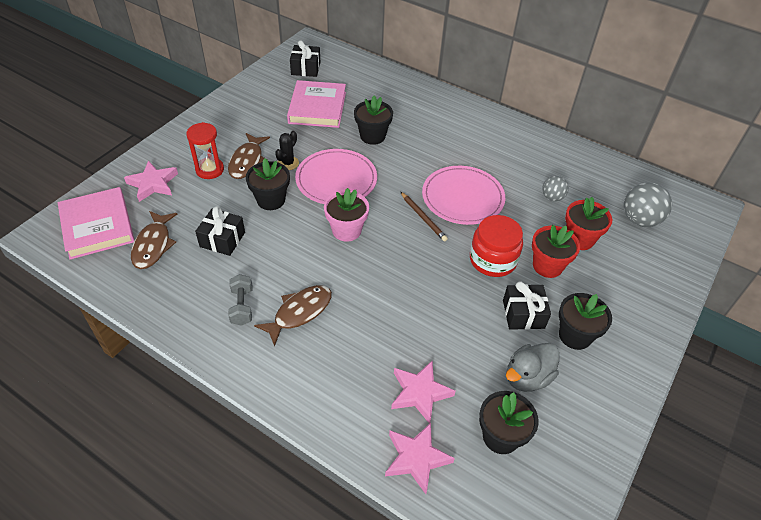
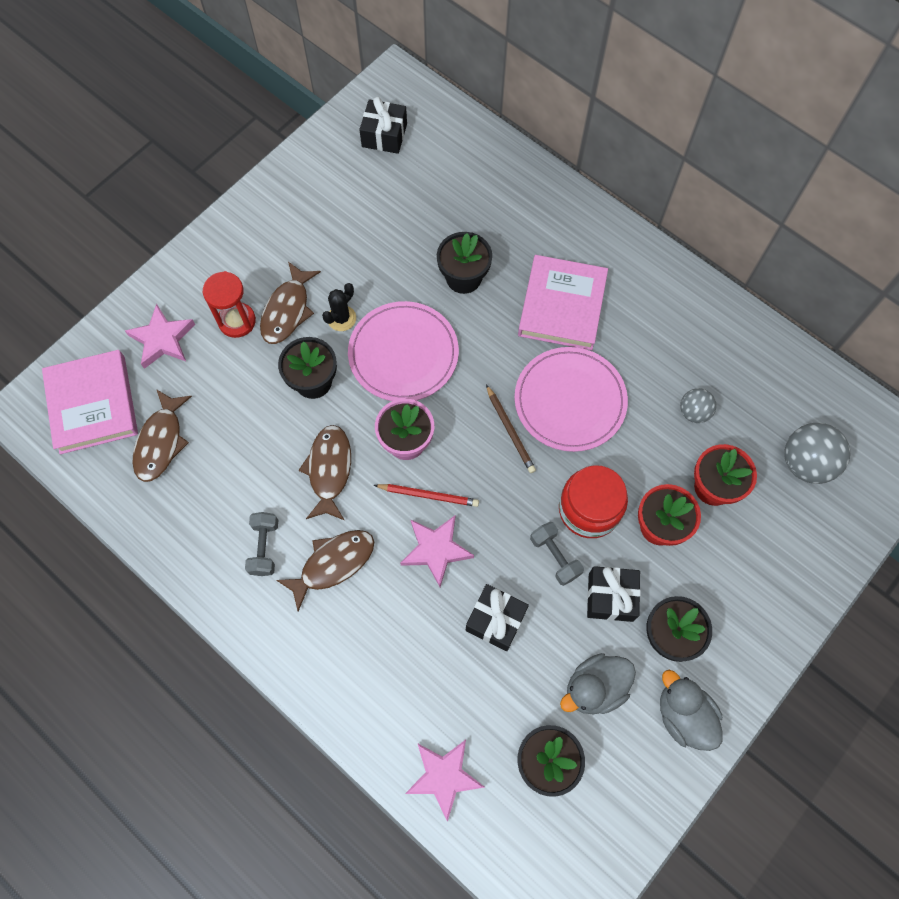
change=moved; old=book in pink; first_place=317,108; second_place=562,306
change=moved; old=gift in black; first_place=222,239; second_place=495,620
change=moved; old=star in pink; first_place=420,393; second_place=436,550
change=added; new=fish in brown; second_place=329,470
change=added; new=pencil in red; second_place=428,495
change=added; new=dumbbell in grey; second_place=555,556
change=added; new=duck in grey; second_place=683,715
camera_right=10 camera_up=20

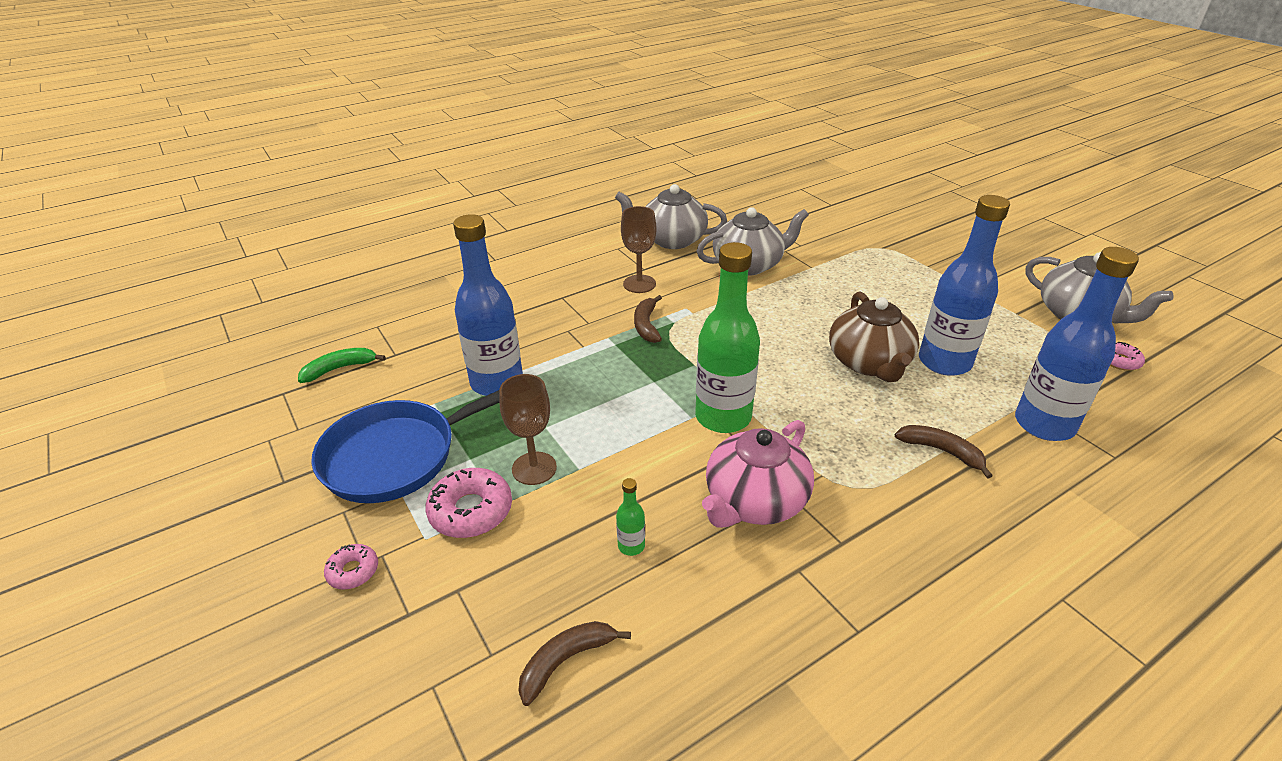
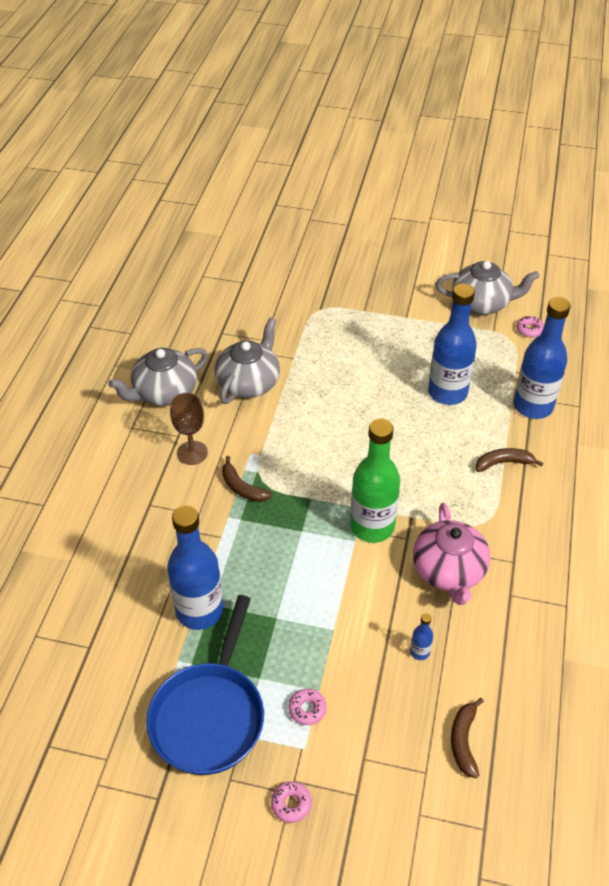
change=removed; old=teapot in brown; first_place=869,363
change=removed; old=banana in green; first_place=339,369
change=removed; old=goblet in brown; first_place=534,468
change=resized; old=donut in pink; first_place=471,511; second_place=307,709; factor=0.57
change=recoloured; old=bottle in green; new=bottle in blue; first_place=631,546; second_place=419,652
camera_right=-45 camera_up=10

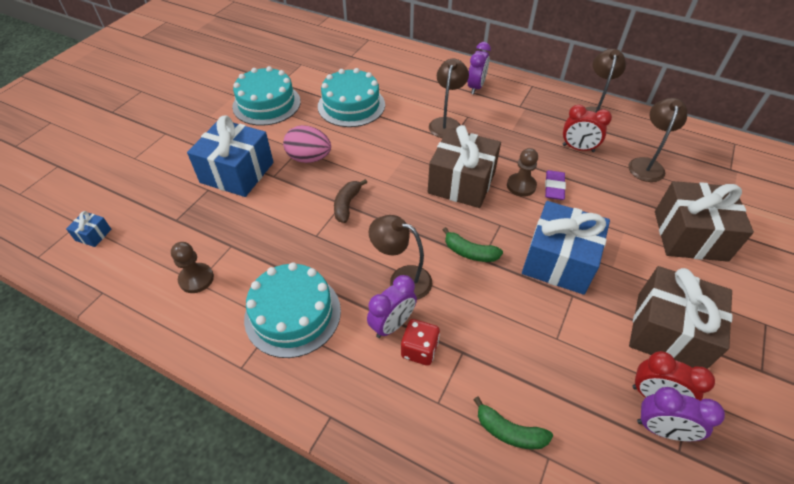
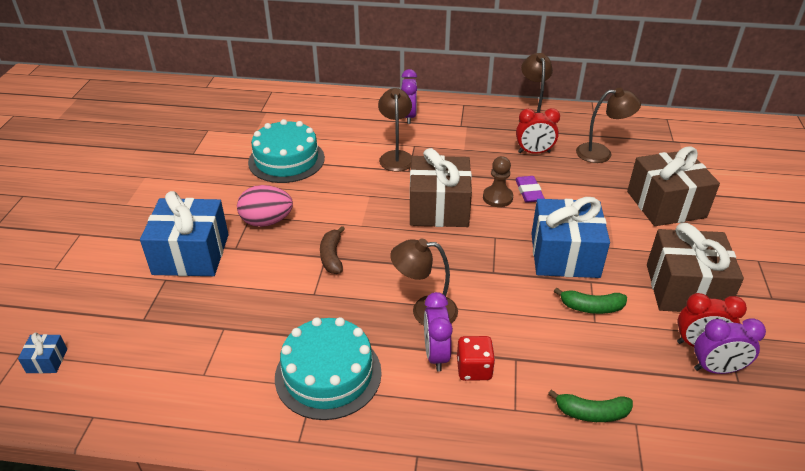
change=removed; old=cake in turquoise; first_place=266,104
change=turned; old=lamp in brown; first_place=646,164; second_place=601,153; degrees=90
change=moved; old=banana in green; first_place=469,252; second_place=591,307
change=removed; old=pawn in brown; first_place=196,279
change=turned; old=clock in purple; first_place=392,325; second_place=436,354; degrees=150
camera_right=-20 camera_up=-10

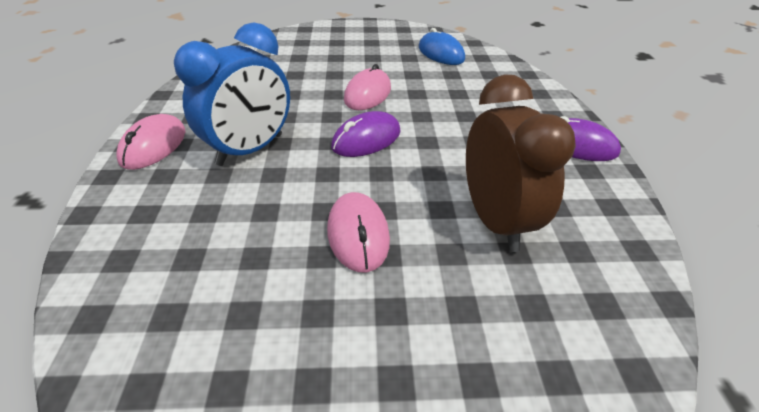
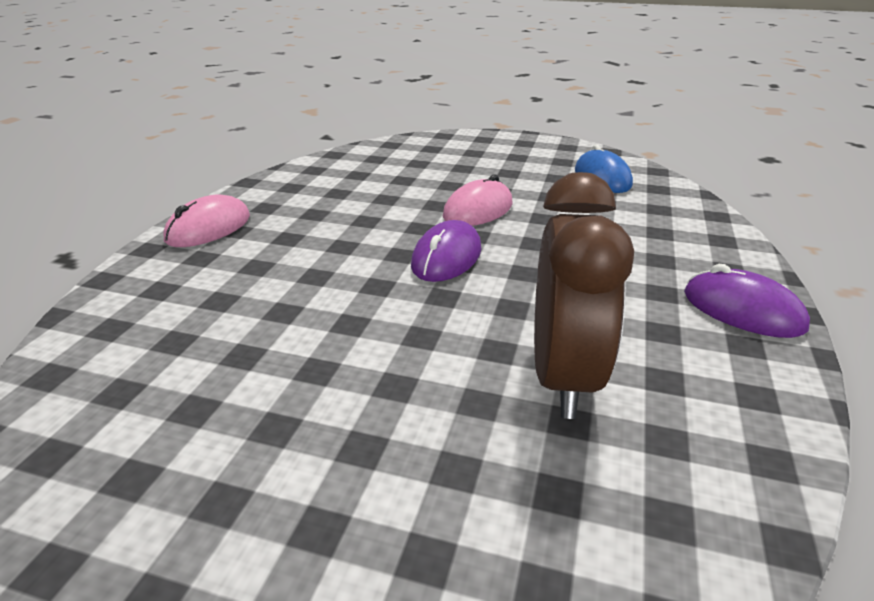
change=removed; old=clock in blue; first_place=250,150
change=turned; old=mouse in purple; first_place=366,139; second_place=446,257; degrees=-45
change=removed; old=mouse in pink; first_place=358,234
camera_right=20 camera_up=-10

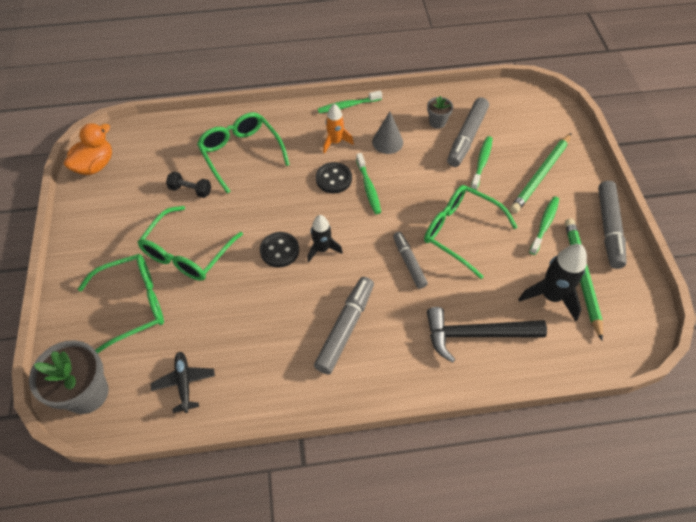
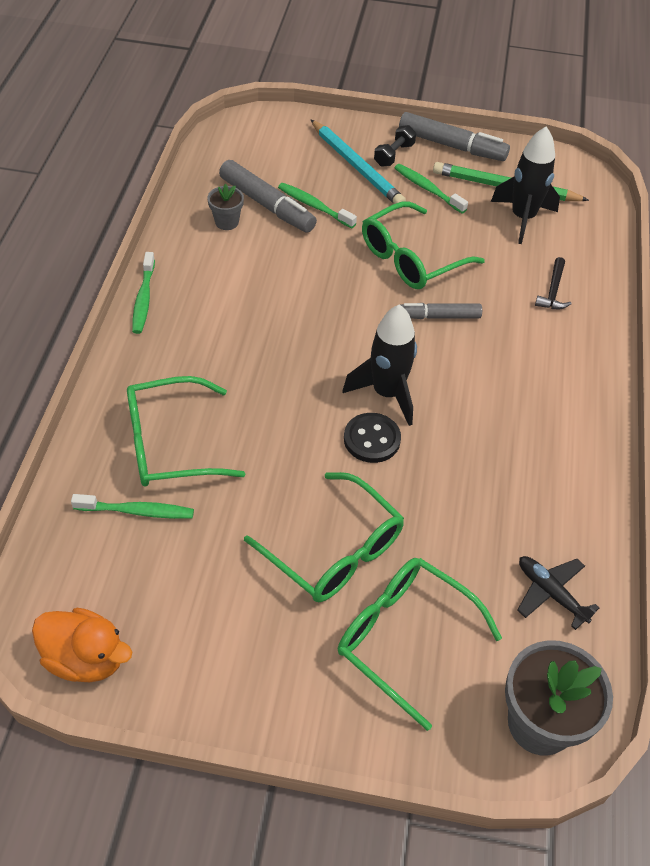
change=removed; old=rocket in orange; first_place=335,142
change=removed; old=cone in grey; first_place=387,142
change=turned; old=duck in orange; first_place=95,165; second_place=86,658; degrees=150
change=recoloured; old=pencil in green; new=pencil in turquoise; first_place=540,175; second_place=357,166
change=moved; old=toothbrush in green; first_place=368,187; second_place=137,511
change=removed; old=button in black; first_place=333,179
change=moved; old=dumbbell in black; first_place=190,190; second_place=394,155
change=resized; old=rocket in black; first_place=322,249; second_place=387,393; factor=1.55
change=turned; old=glasses in green; first_place=134,304; second_place=404,637; degrees=-45
change=removed; old=marker in grey; first_place=345,328
change=resized; old=hammer in black; first_place=476,334; second_place=553,291; factor=0.51
change=turned; old=plane in black; first_place=184,383; second_place=551,593; degrees=45
camera_right=-75 camera_up=-5

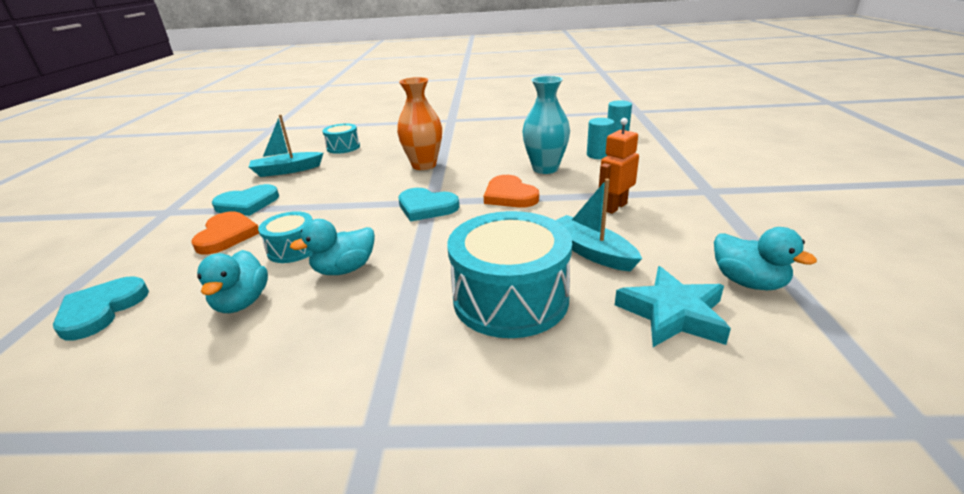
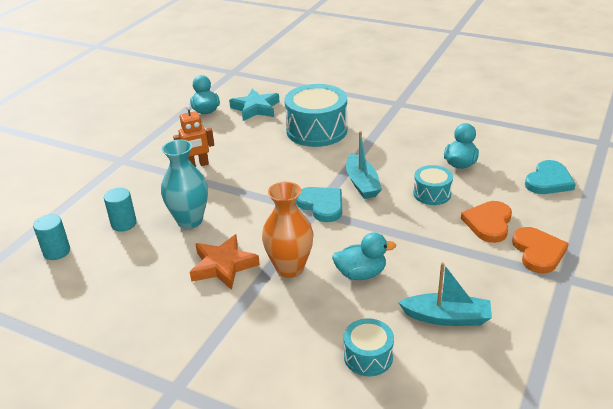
change=moved; old=heart in orange; first_place=509,195; second_place=538,252
change=moved; old=boat in turquoise; first_place=591,252; second_place=362,183
change=removed; old=heart in turquoise; first_place=247,204
change=moved; old=duck in turquoise; first_place=344,269; second_place=361,274
change=added; new=star in orange; second_place=223,266
camera_right=-155 camera_up=5

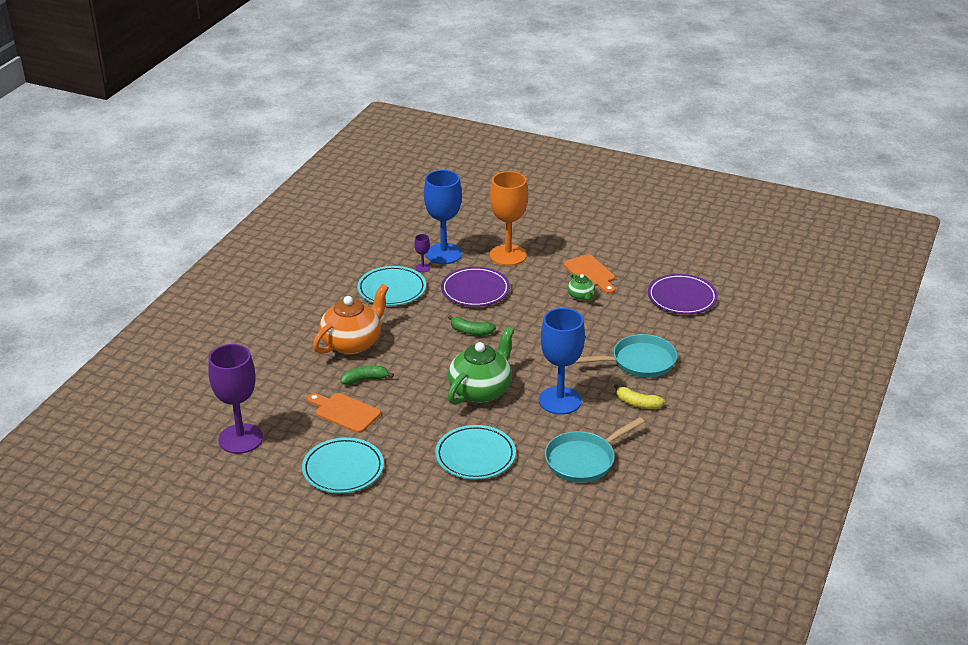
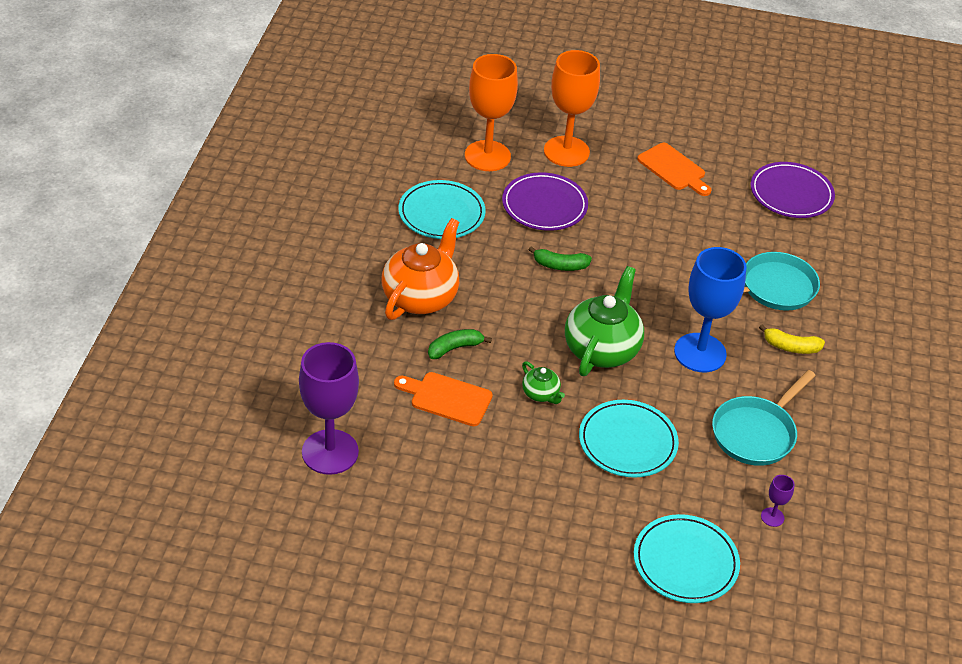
change=recoloured; old=goblet in blue; new=goblet in orange; first_place=444,254; second_place=487,156
change=moved; old=goblet in purple; first_place=422,268; second_place=772,517
change=moved; old=teapot in green; first_place=581,296; second_place=541,394
change=moved; old=plate in turquoise; first_place=343,469; second_place=685,562
camera_right=-15 camera_up=10

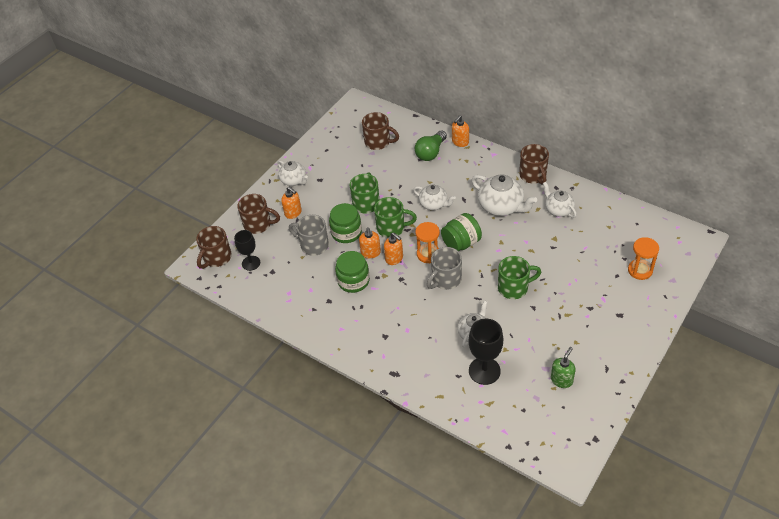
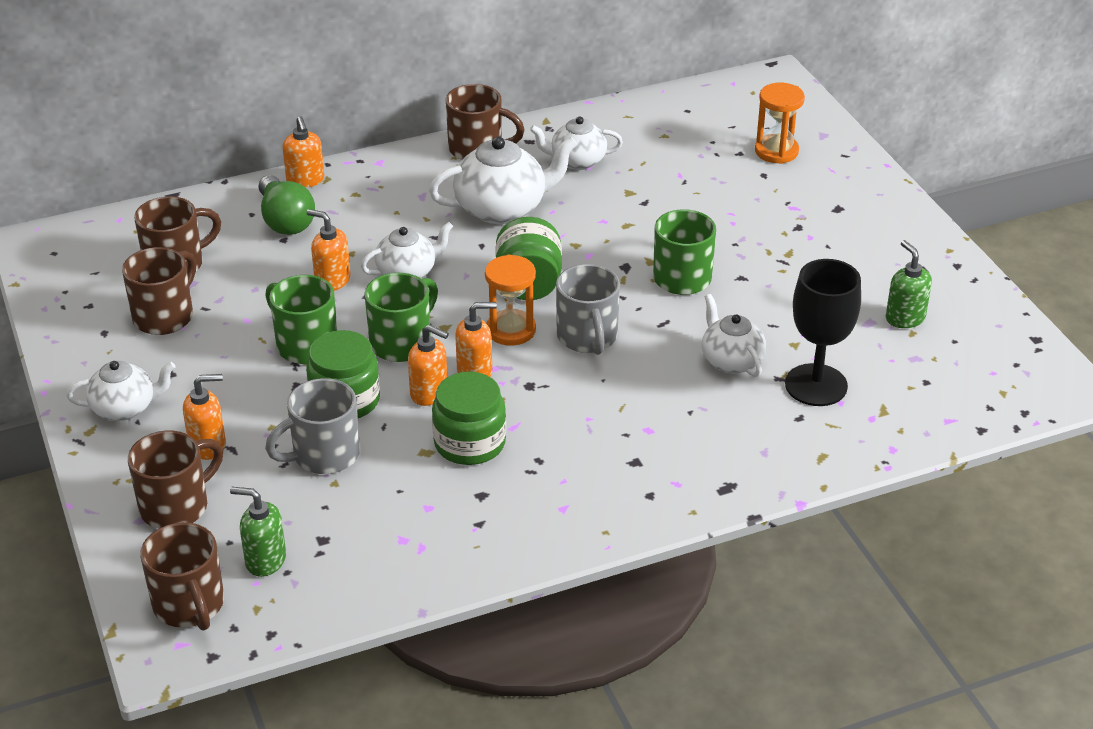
change=replaced; old=goblet in black; new=soap dispenser in green; first_place=251,263; second_place=265,560
change=added; new=soap dispenser in orange; second_place=332,280
change=added; new=mug in brown; second_place=165,316
camera_right=-60 camera_up=-10

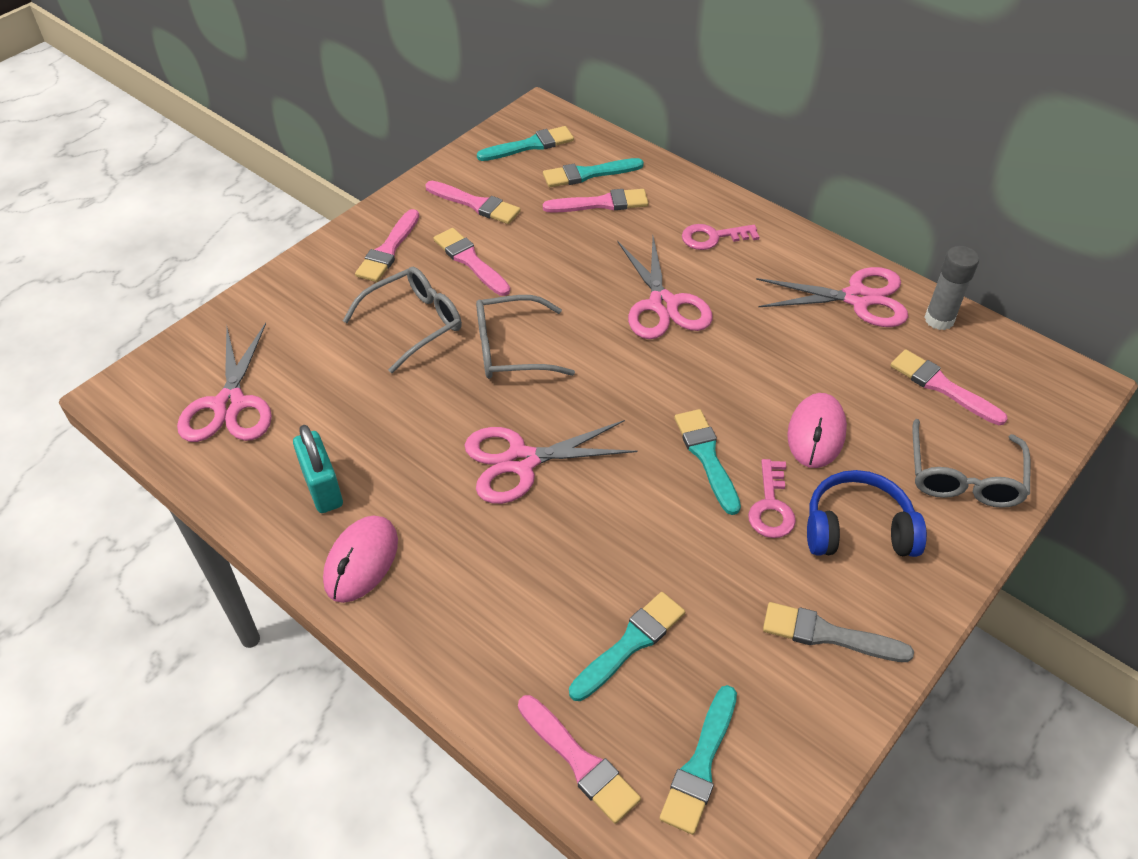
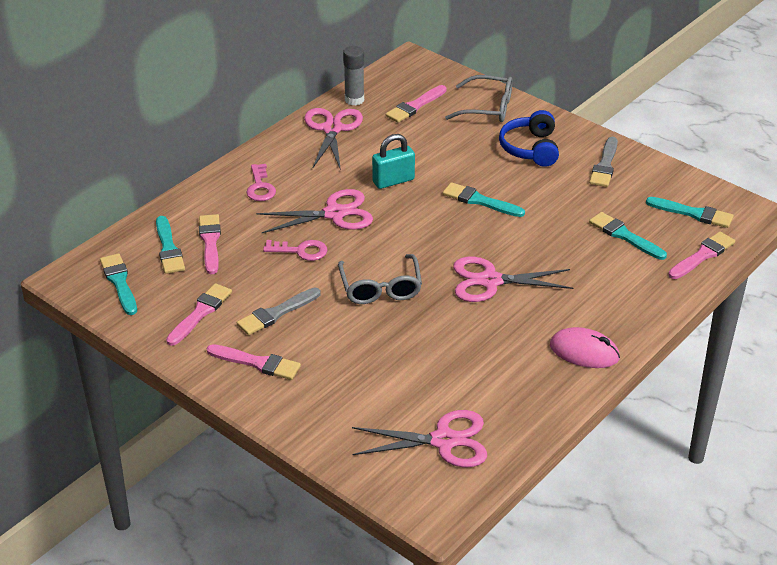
change=recoloured; old=brush in pink; new=brush in grey; first_place=470,261; second_place=276,313
change=removed; old=glasses in grey; first_place=414,323
change=removed; old=mouse in pink; first_place=816,433
change=turned; old=brush in turquoise; first_place=706,457; second_place=479,201; degrees=45
change=turned; old=scissors in pink; first_place=521,461; second_place=490,281; degrees=105
change=moved; old=padlock in turquoise; first_place=322,488; second_place=393,181
change=moved; old=key in pink; first_place=771,506; second_place=301,251
camera_right=-90 camera_up=-10

